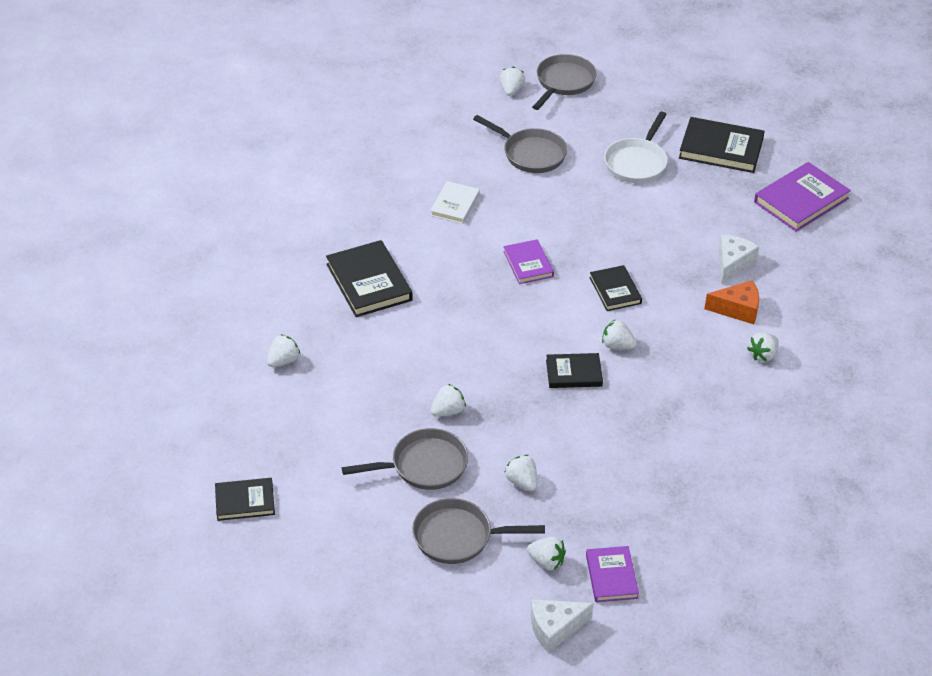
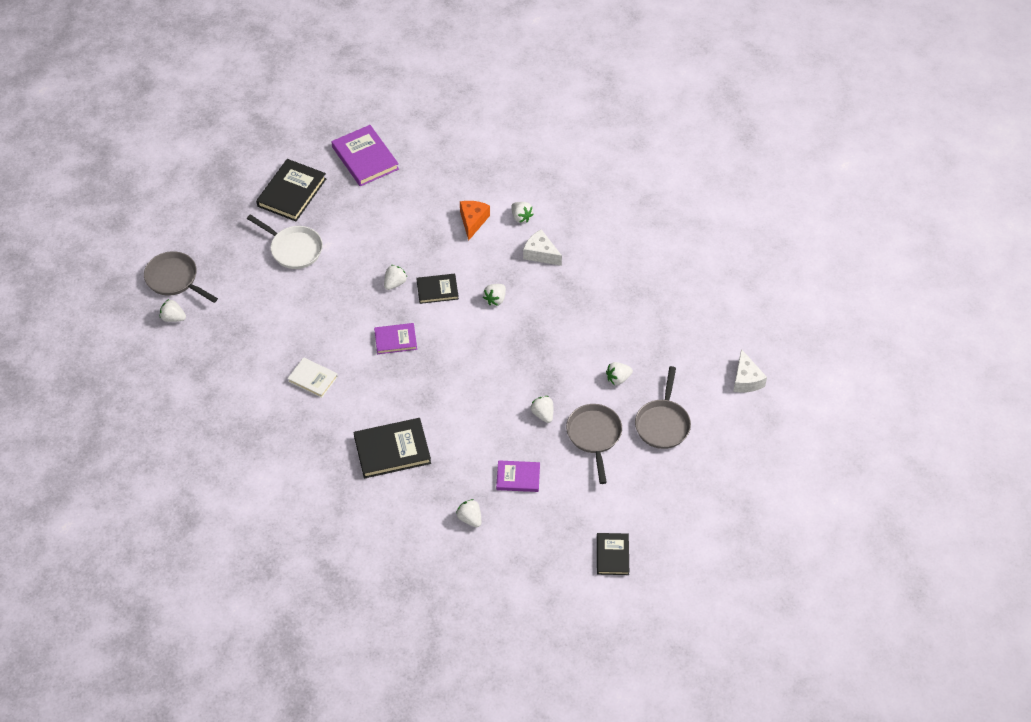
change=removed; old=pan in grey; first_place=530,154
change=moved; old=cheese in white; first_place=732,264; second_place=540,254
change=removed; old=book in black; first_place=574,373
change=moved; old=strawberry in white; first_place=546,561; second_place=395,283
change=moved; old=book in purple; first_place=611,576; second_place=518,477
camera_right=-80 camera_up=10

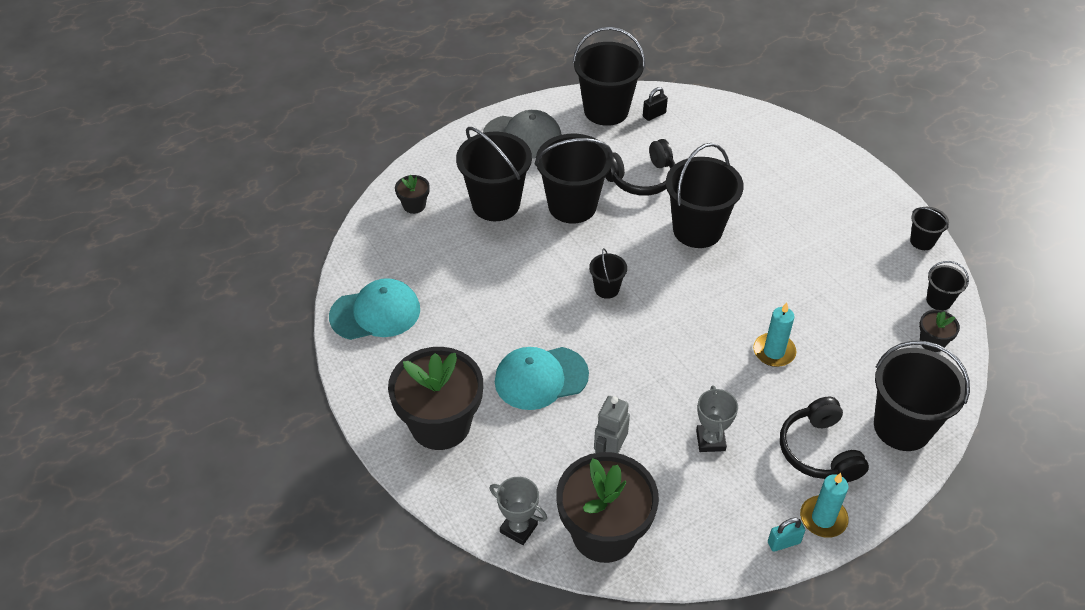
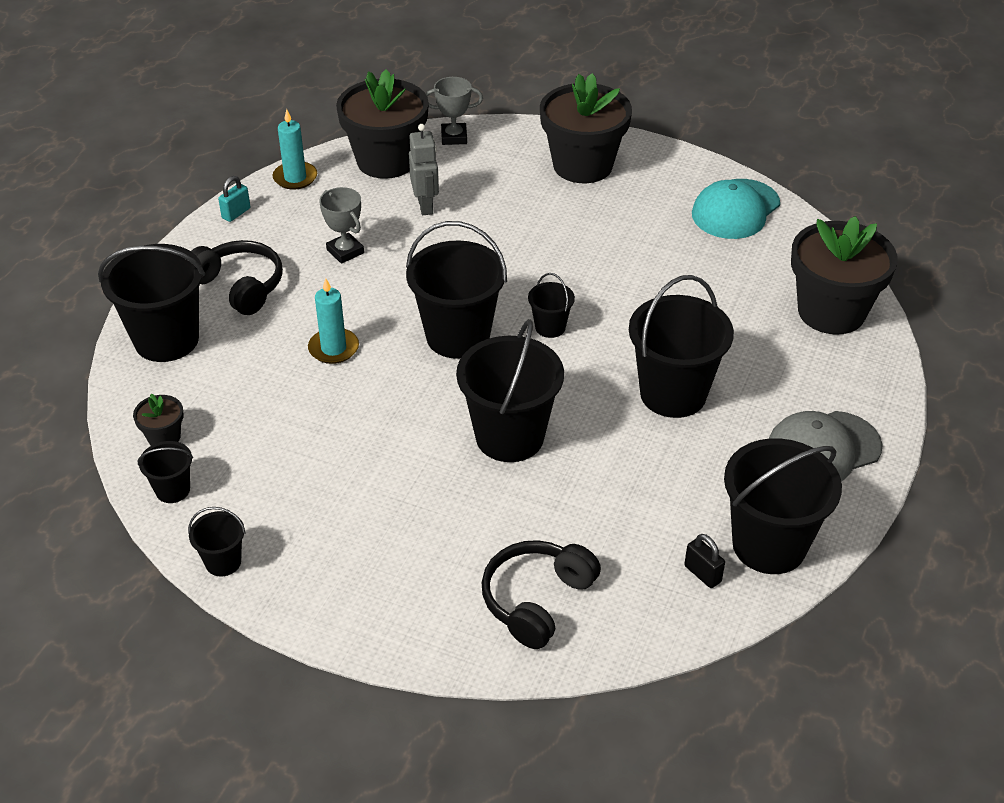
change=turned; old=padlock in black; first_place=654,115; second_place=702,574; degrees=-60
change=moved; old=bucket in black; first_place=496,204; second_place=458,336
change=moved; old=headphones in black; first_place=641,178; second_place=537,600
change=resized; old=flower pot in black; first_place=414,205; second_place=831,312; factor=2.27
change=removed; old=cap in turquoise; first_place=540,378
change=moved; old=candle in turquoise; first_place=823,518; second_place=295,178
camera_right=145 camera_up=-5

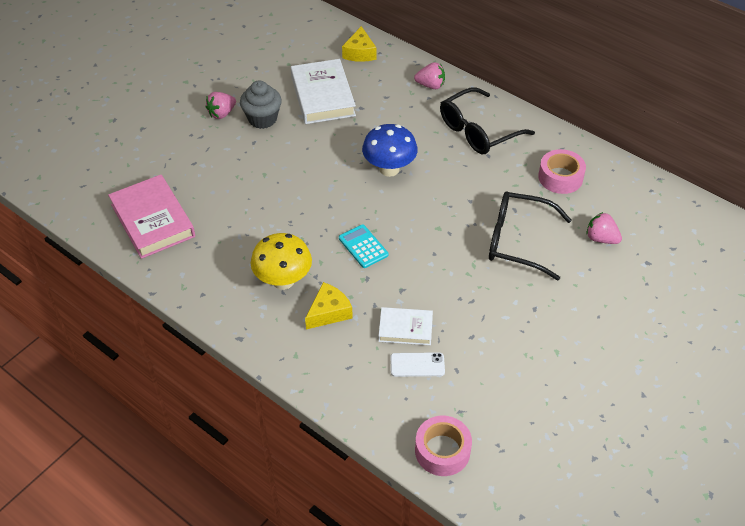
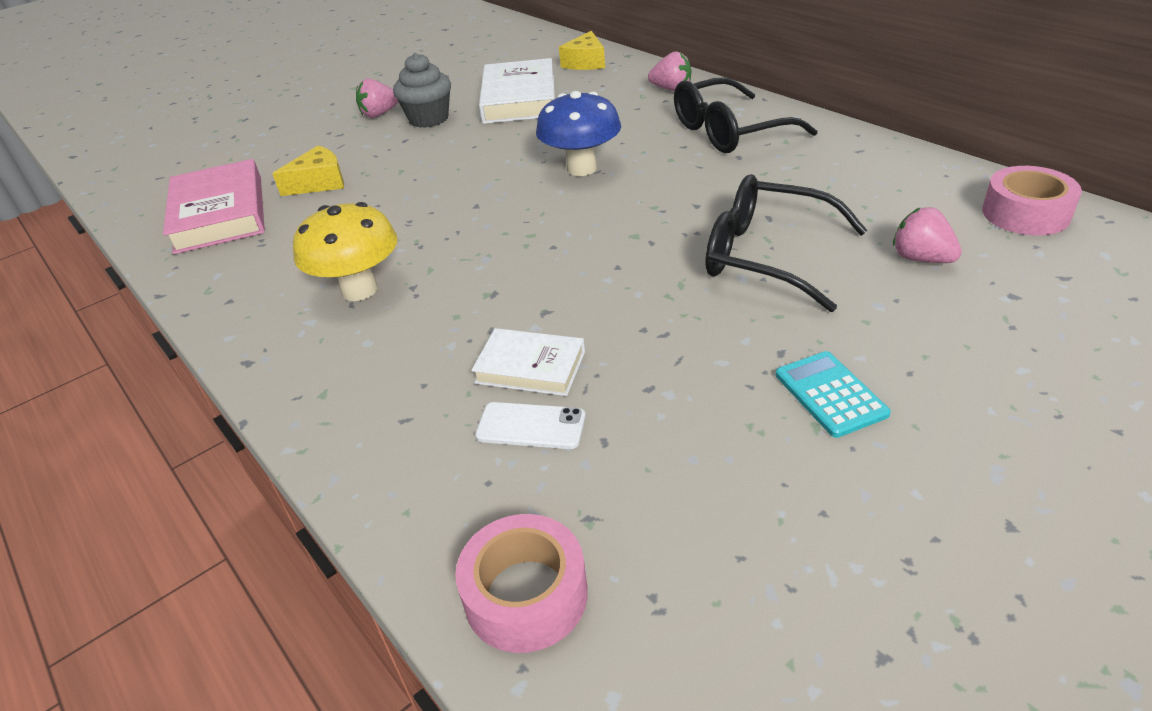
change=moved; old=tape in pink; first_place=560,177; second_place=1025,213
change=moved; old=calculator in turquoise; first_place=363,246; second_place=830,394
change=moved; old=cheese in yellow; first_place=329,312; second_place=319,183
camera_right=15 camera_up=-10

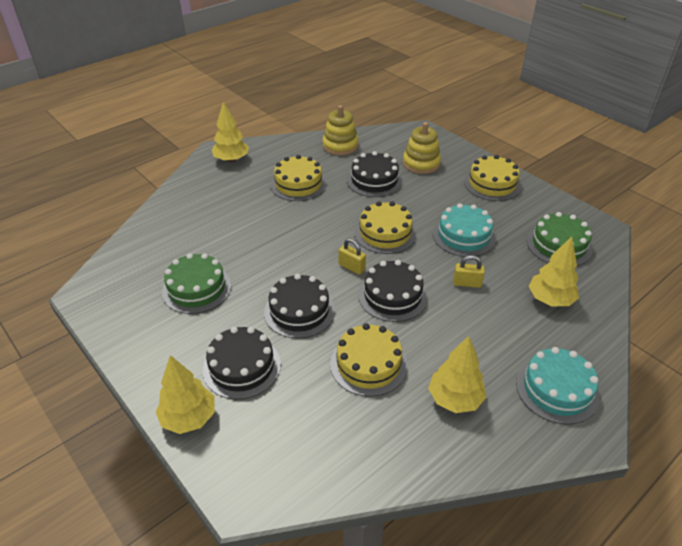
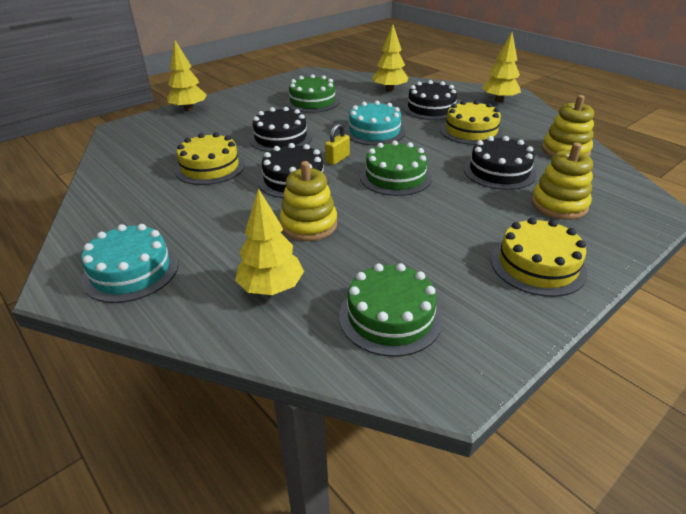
change=recoloured; old=cake in yellow; new=cake in green; first_place=385,233; second_place=395,177
change=moved; old=cake in turquoise; first_place=464,236; second_place=374,131
change=replaced; old=padlock in yellow; new=stacking toy in yellow; first_place=467,283; second_place=309,225
change=moved; old=cake in black; first_place=242,367; second_place=431,108
change=moved; old=tree in yellow; first_place=455,399; second_place=389,90
camera_right=90 camera_up=-5

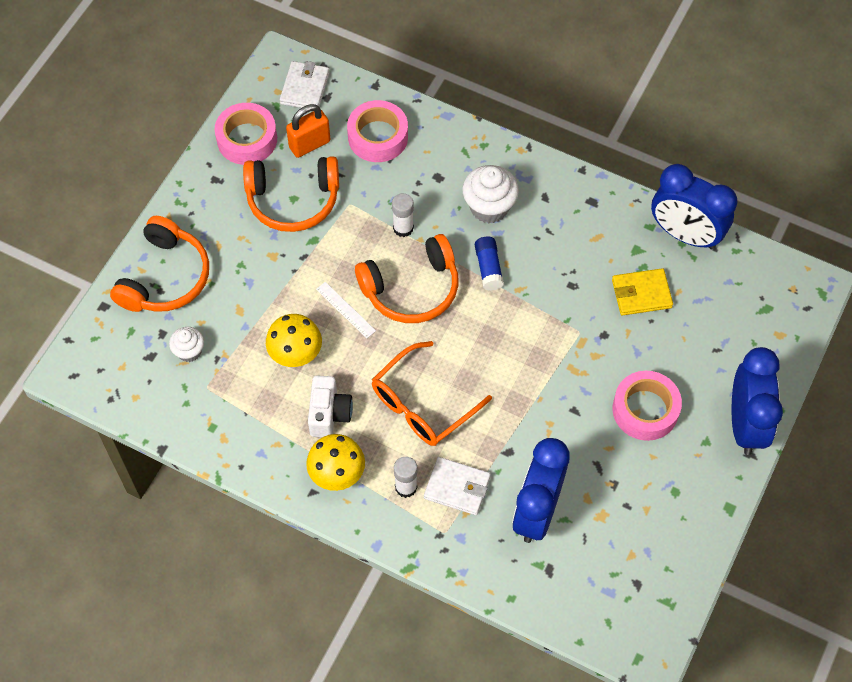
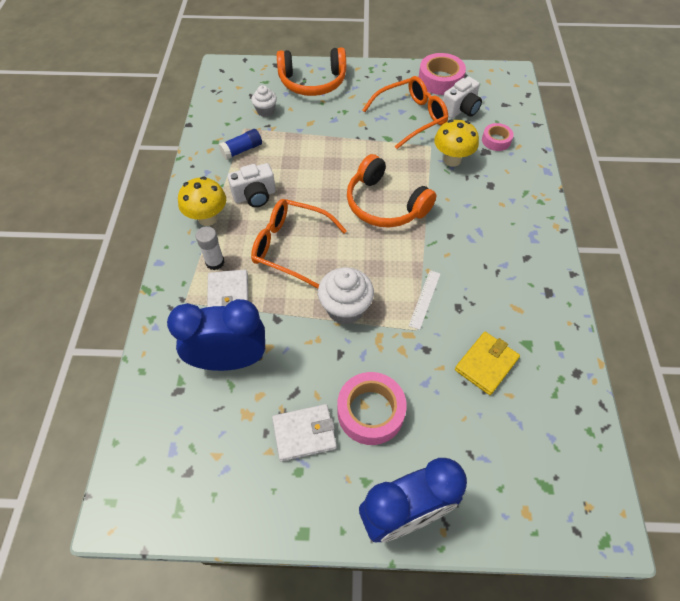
change=moved; old=wallet in white; first_place=305,88; second_place=304,433
change=resized; old=tape in pink; first_place=378,137; second_place=496,140; factor=0.59
change=replaced; old=padlock in orange; new=camera in white; first_place=309,144; second_place=461,109
change=replaced; old=headphones in orange; new=glasses in orange; first_place=293,200; second_place=411,117
change=removed; old=clock in blue; first_place=685,235
change=moved; old=cupcake in white; first_place=489,207; second_place=345,308
change=removed; old=glue stick in white; first_place=403,228
change=moved; old=glue stick in blue; first_place=488,268; second_place=242,150
change=turned; old=wallet in yellow; first_place=641,294; second_place=486,364; degrees=75
change=moved; old=ruler in white; first_place=345,310; second_place=424,299
change=moved; old=mushroom in yellow; first_place=296,355; second_place=452,160
camera_right=65 camera_up=-5

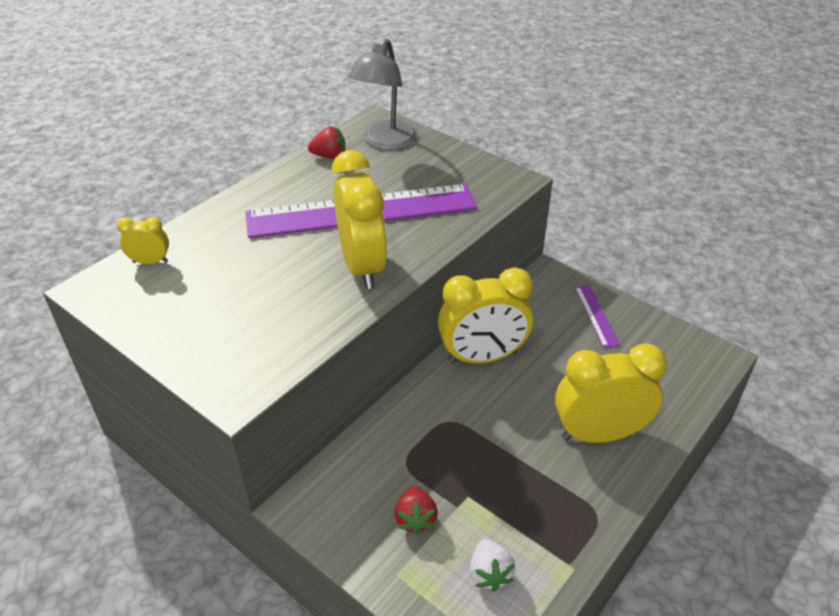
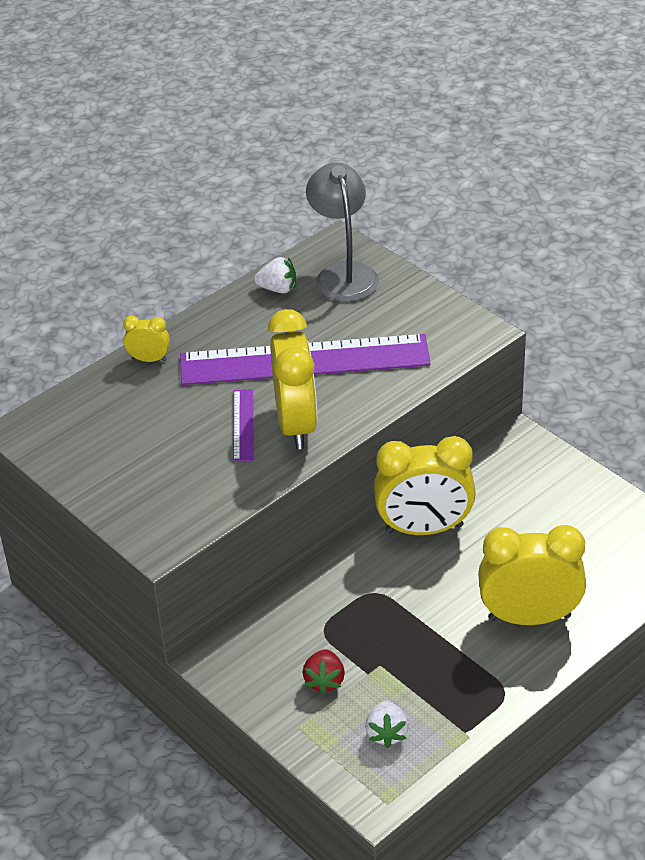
change=turned; old=lamp in grey; first_place=385,142; second_place=343,274; degrees=135
change=recoloured; old=strawberry in red; new=strawberry in white; first_place=329,156; second_place=278,289
change=moved; old=clock in yellow; first_place=150,262; second_place=149,359
change=moved; old=ruler in purple; first_place=596,315; second_place=243,425
camera_right=10 camera_up=0

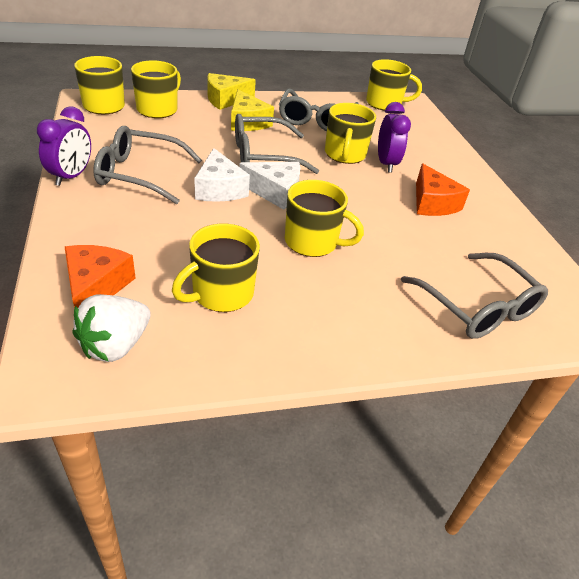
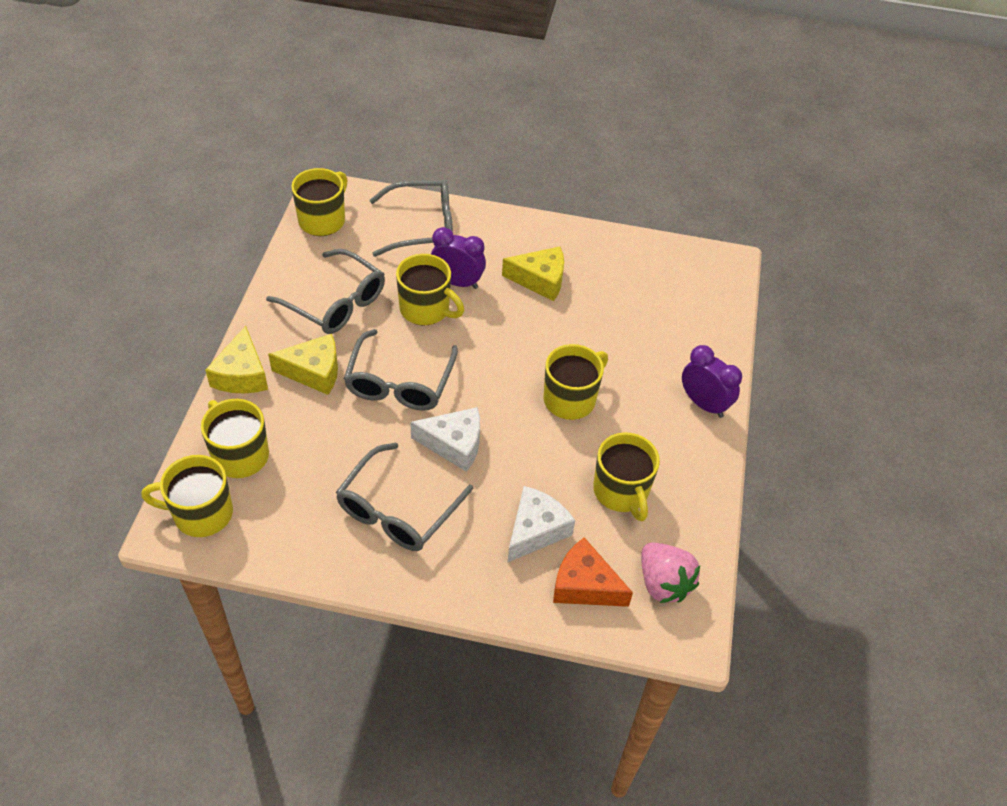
change=moved; old=clock in purple; first_place=71,176; second_place=703,404
change=moved; old=cheese in white; first_place=275,192; second_place=535,530
change=recoloured; old=cheese in orange; new=cheese in yellow; first_place=432,203; second_place=540,280
change=moved; old=glasses in grey; first_place=477,306; second_place=422,227
change=recoloured; old=strawberry in white; new=strawberry in pink; first_place=115,345; second_place=663,583
camera_right=-65 camera_up=10

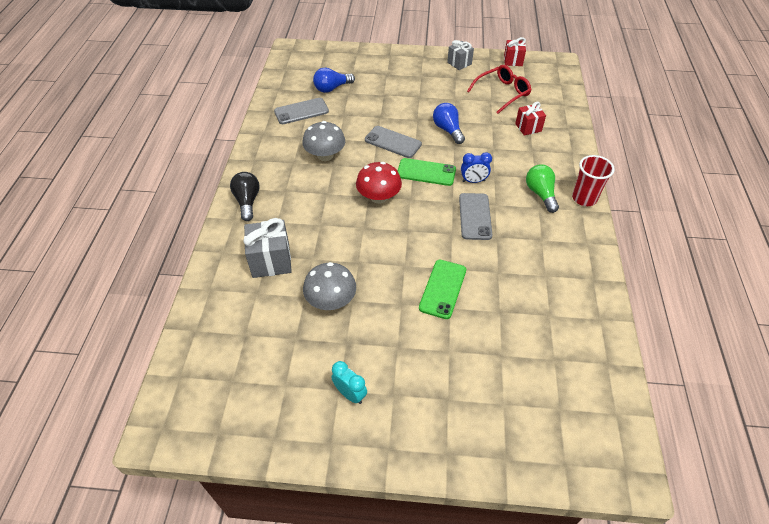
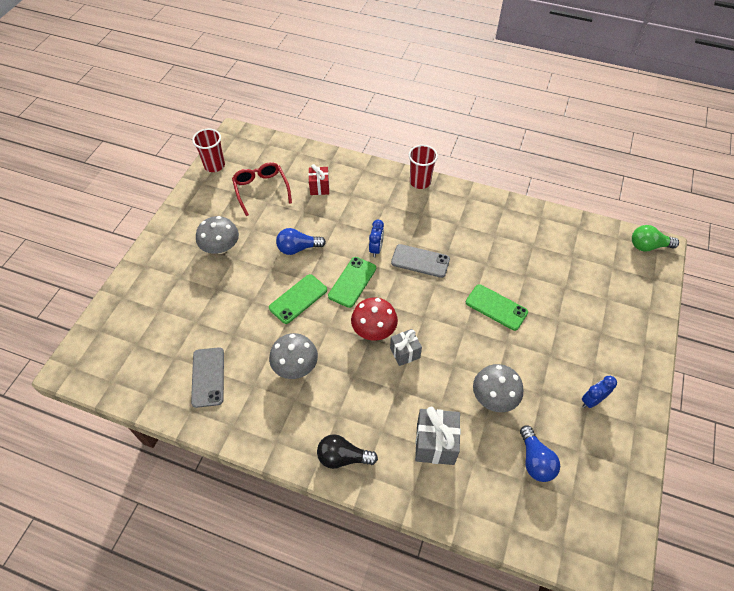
change=replaced; old=gift in red; new=cup in red; first_place=513,61; second_place=214,165
change=moved; old=gift in grey; first_place=459,63; second_place=405,352
change=moved; old=light bulb in blue; first_place=332,88; second_place=535,460
change=recoloured; old=phone in grey; new=phone in green; first_place=393,142; second_place=298,299
change=moved; old=light bulb in green; first_place=540,194; second_place=648,246
change=recoloured; old=clock in turquoise; new=clock in blue; first_place=350,394; second_place=591,400
change=added; new=mushroom in grey; second_place=221,247
camera_right=-75 camera_up=5

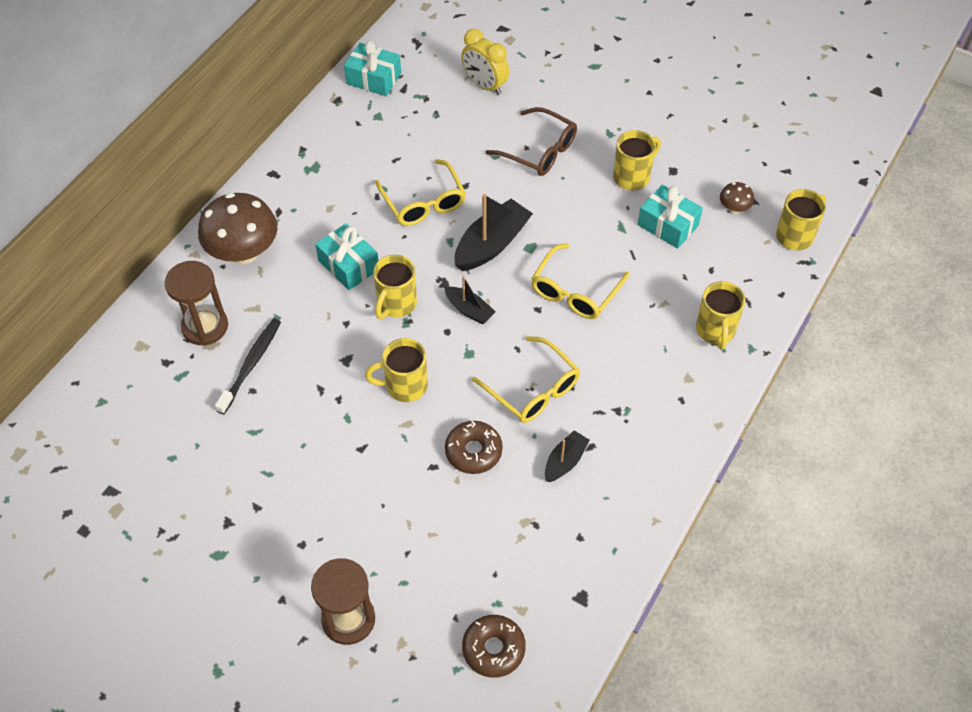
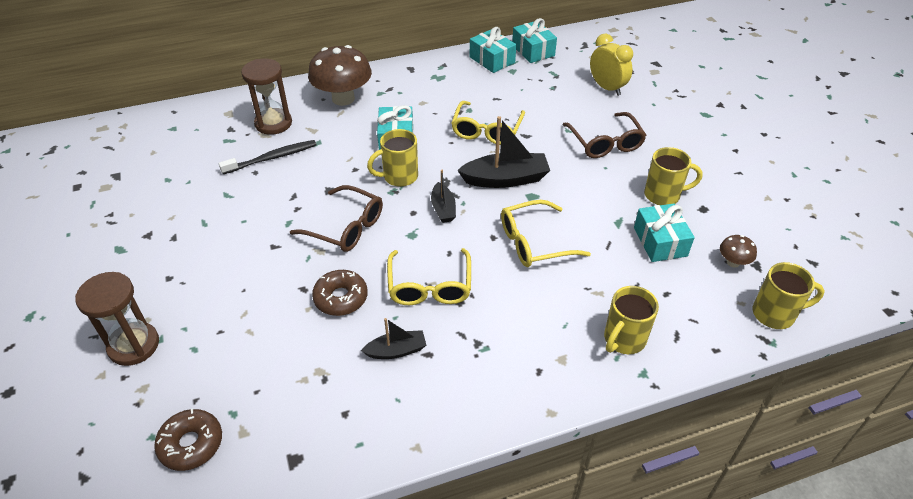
change=turned; old=clock in yellow; first_place=485,85; second_place=607,88; degrees=150
change=replaced; old=mug in yellow; new=glasses in brown; first_place=404,386; second_place=346,227
change=added; new=gift in turquoise; second_place=492,60
camera_right=40 camera_up=-10

